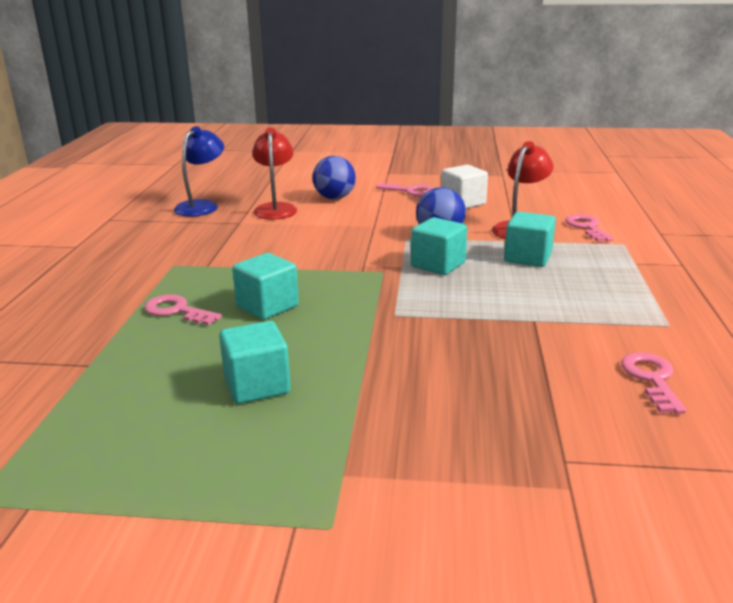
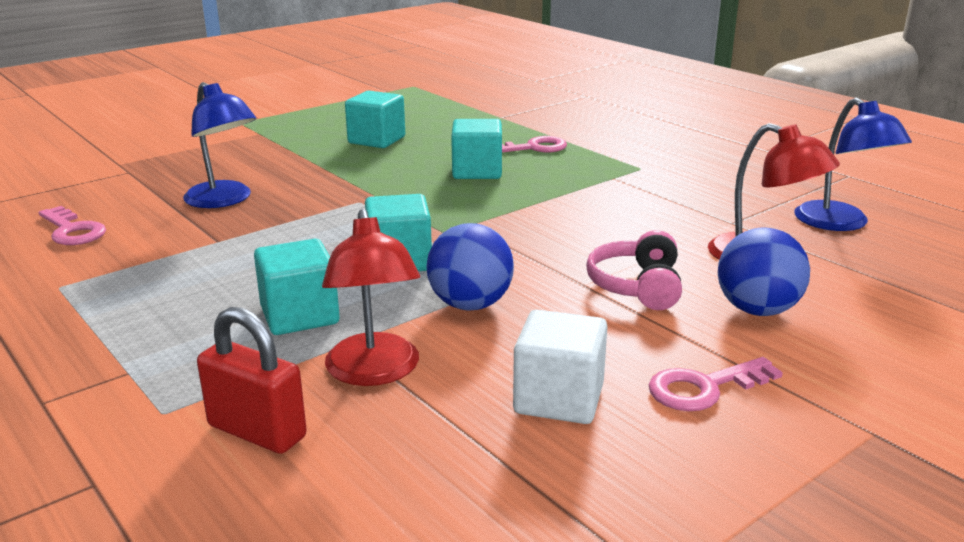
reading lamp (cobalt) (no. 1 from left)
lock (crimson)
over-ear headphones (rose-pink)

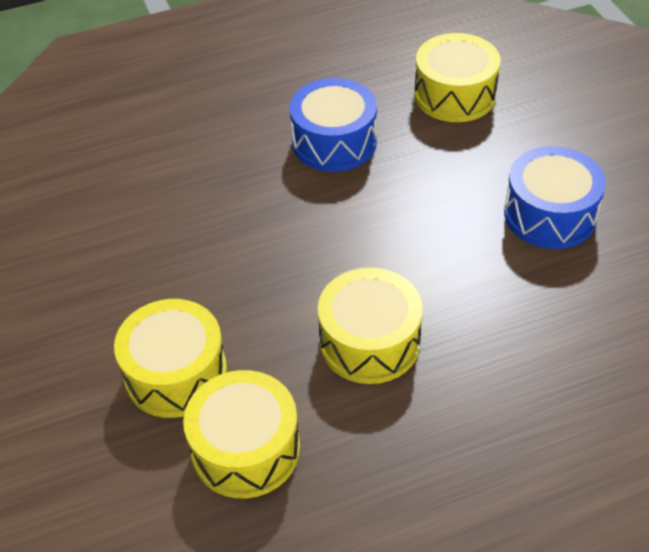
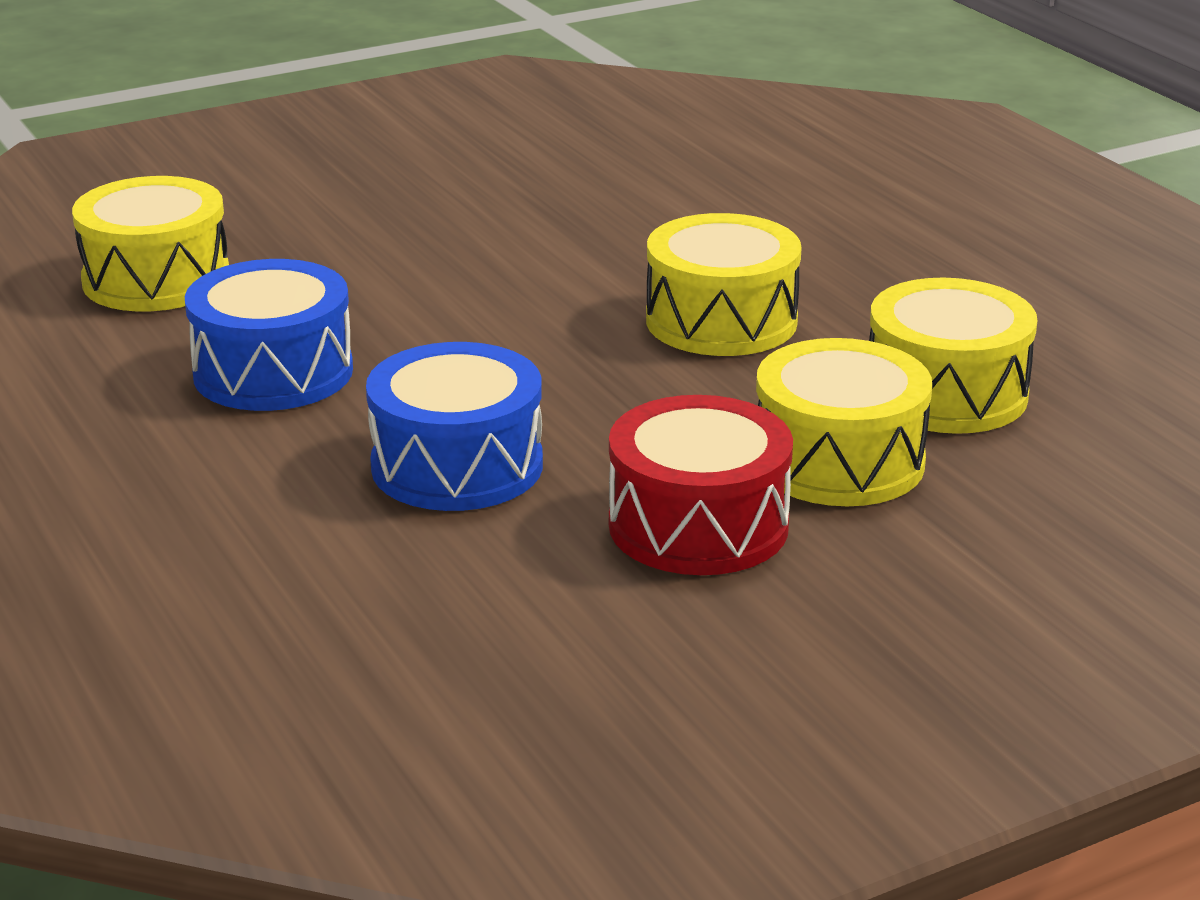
drum (cobalt) (no. 2 from left)
drum (crimson)

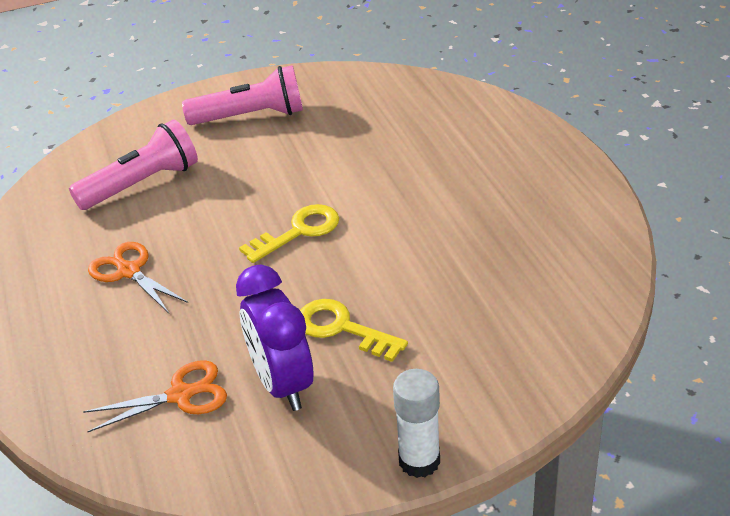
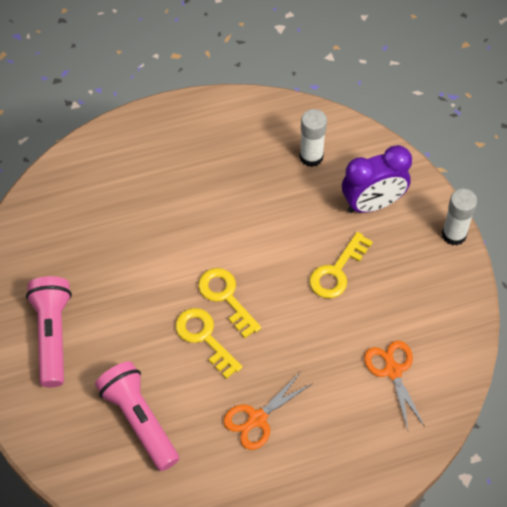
key (yellow) (no. 1 from left)
glue stick (snow-white) (no. 1 from left)
bedside clock (royal purple)

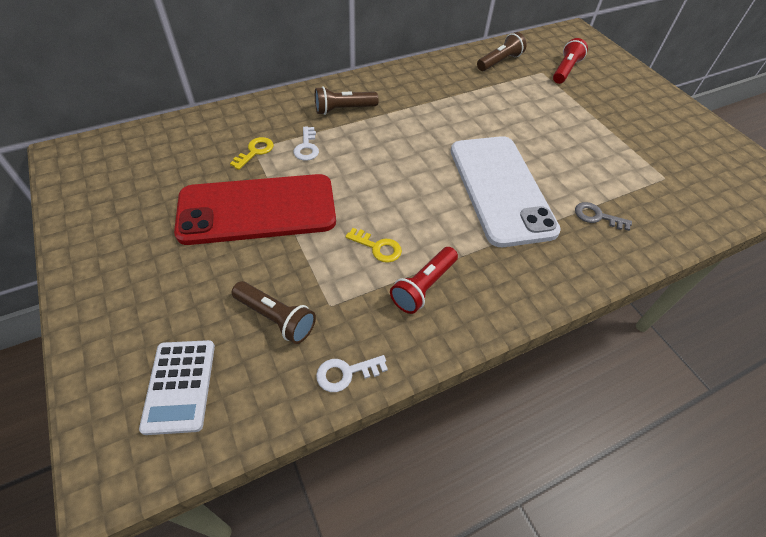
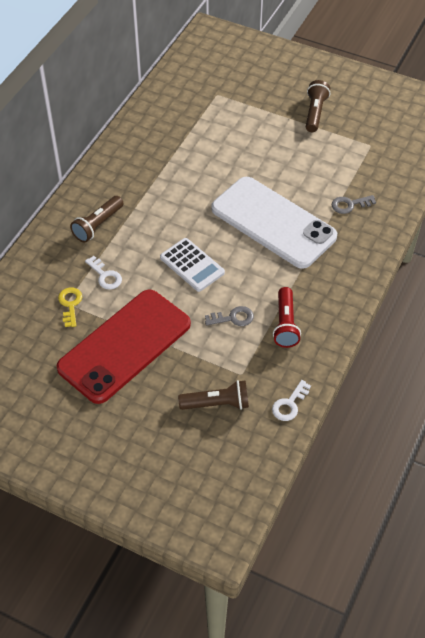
adding machine (snow-white)
key (ash-grey) (no. 1 from left)
pocket torch (russet) (no. 3 from left)
pocket torch (crimson) (no. 2 from left in the first image)

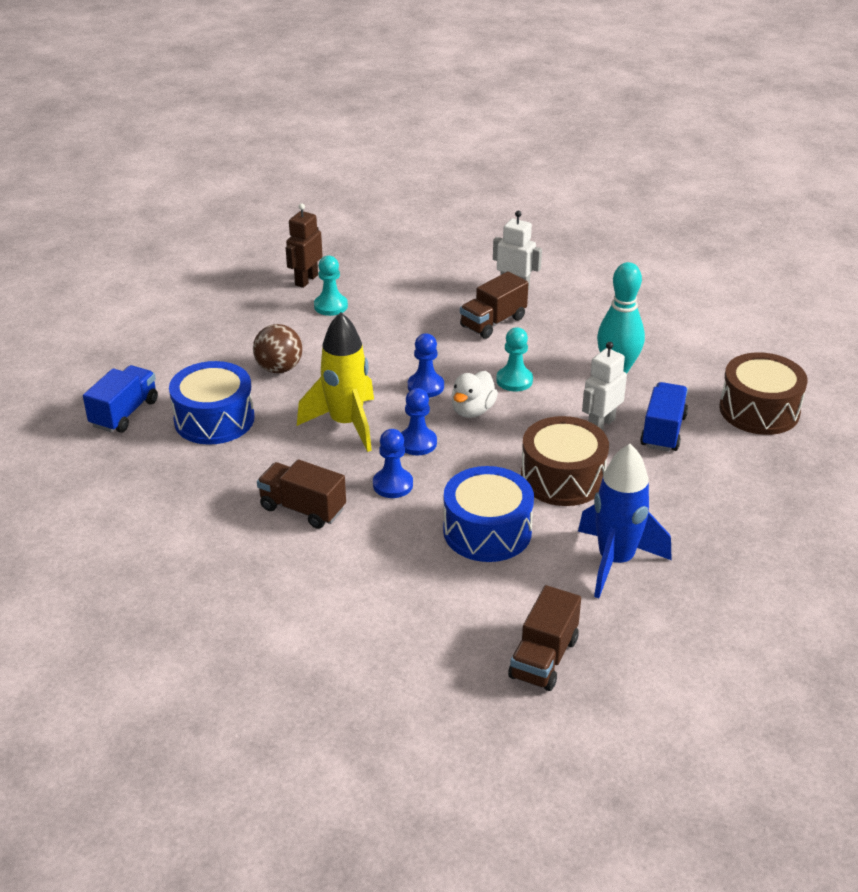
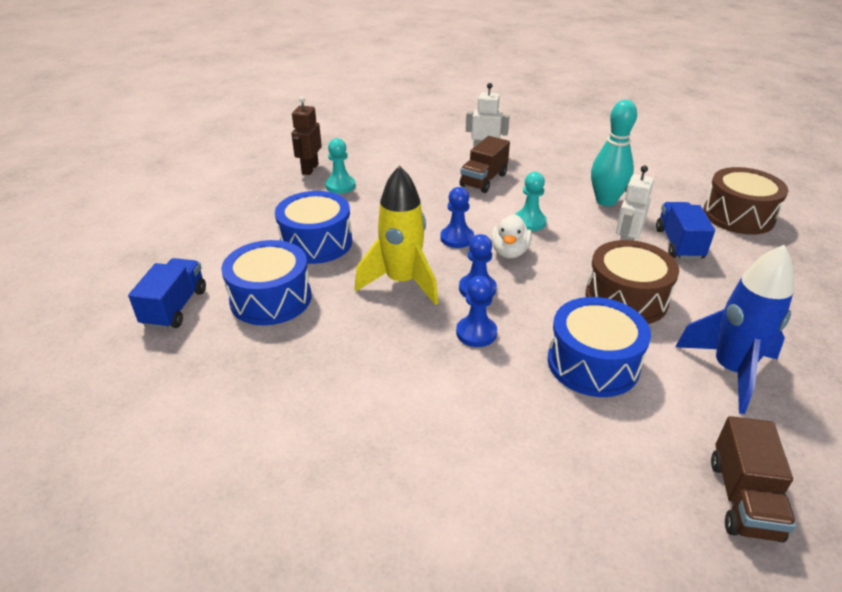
drum (cobalt) (no. 2 from left)
truck (russet) (no. 1 from left in the first image)

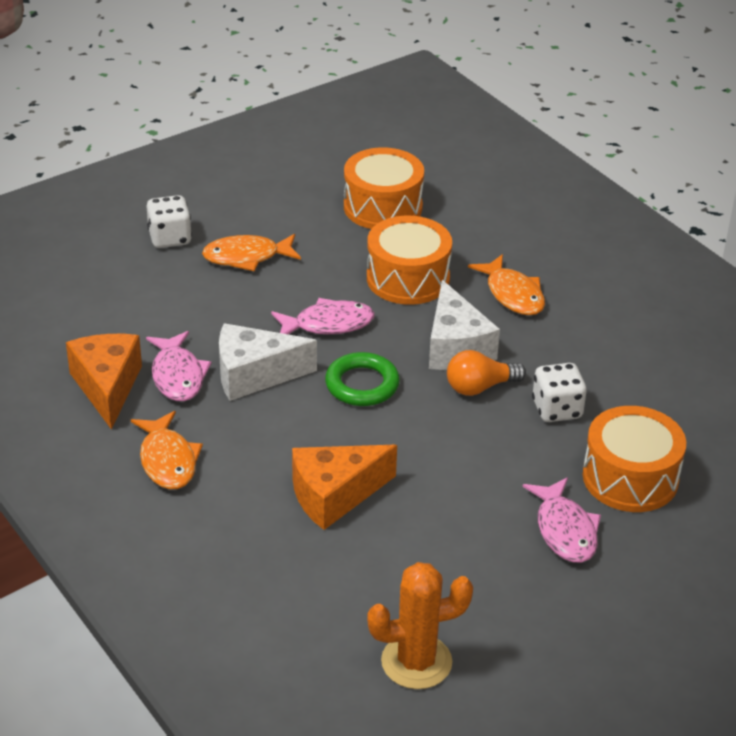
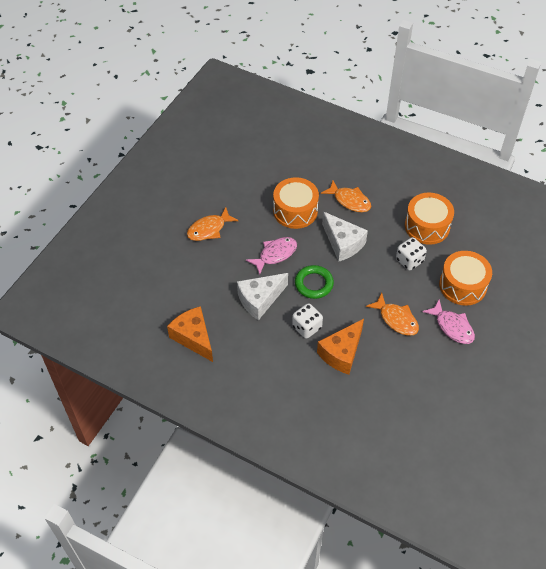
game die (snow-white) (no. 1 from left)
fish (bright orange) (no. 3 from left)
drum (bright orange) (no. 2 from left)
fish (rose-pink) (no. 1 from left in the first image)
cactus (bright orange)
bulb (bright orange)

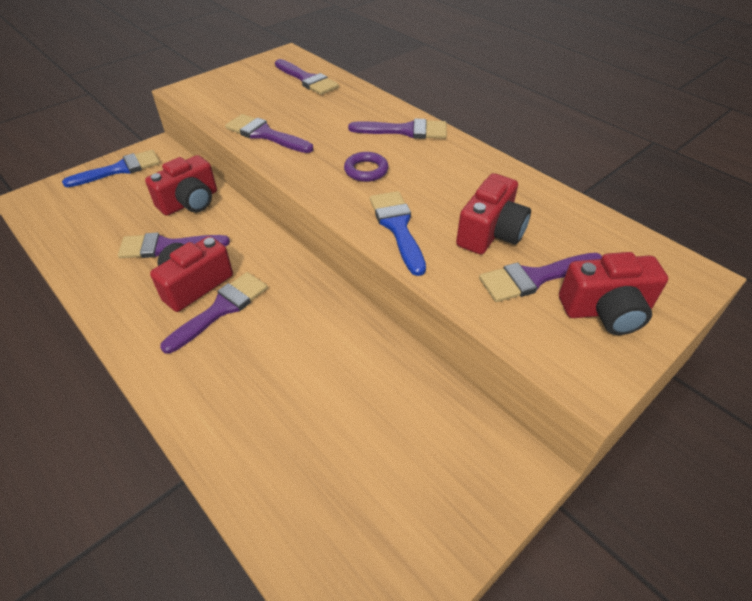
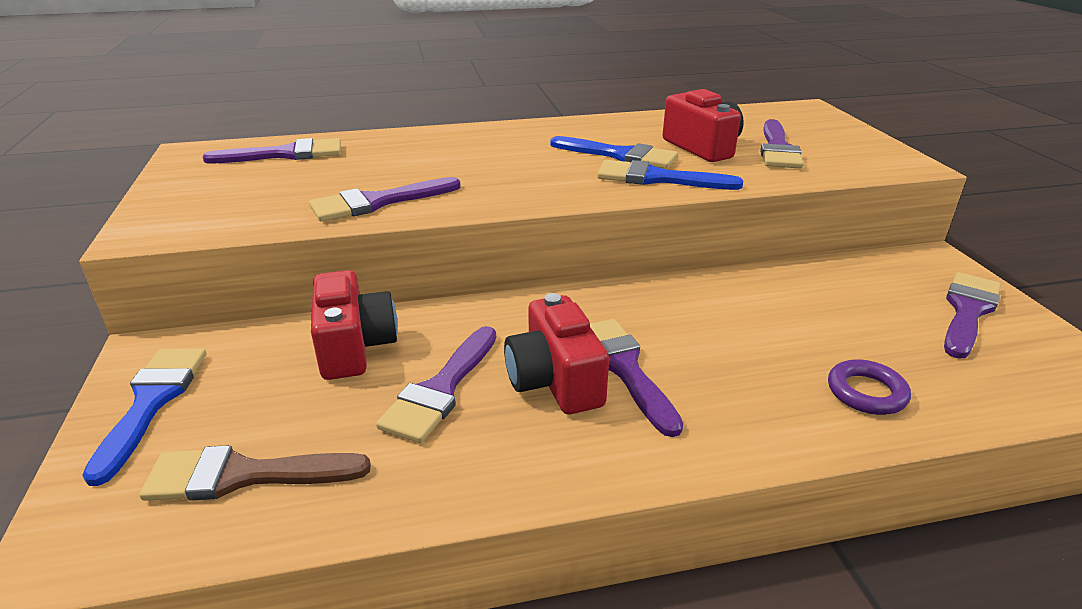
brush (russet)
brush (cobalt) (no. 2 from left)
ring (royal purple)
brush (royal purple) (no. 6 from left)
compact camera (crimson) (no. 4 from left in the first image)

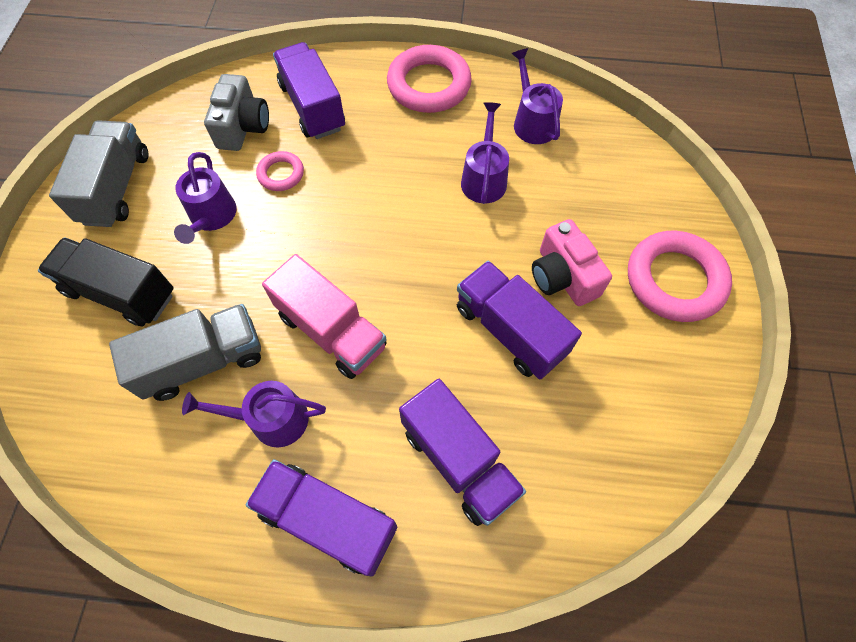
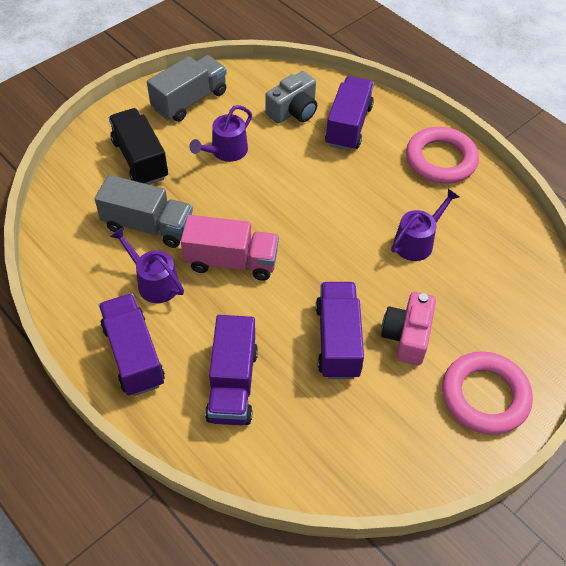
truck (rose-pink)
ring (rose-pink) (no. 1 from left in the first image)
watering can (royal purple) (no. 4 from left in the first image)

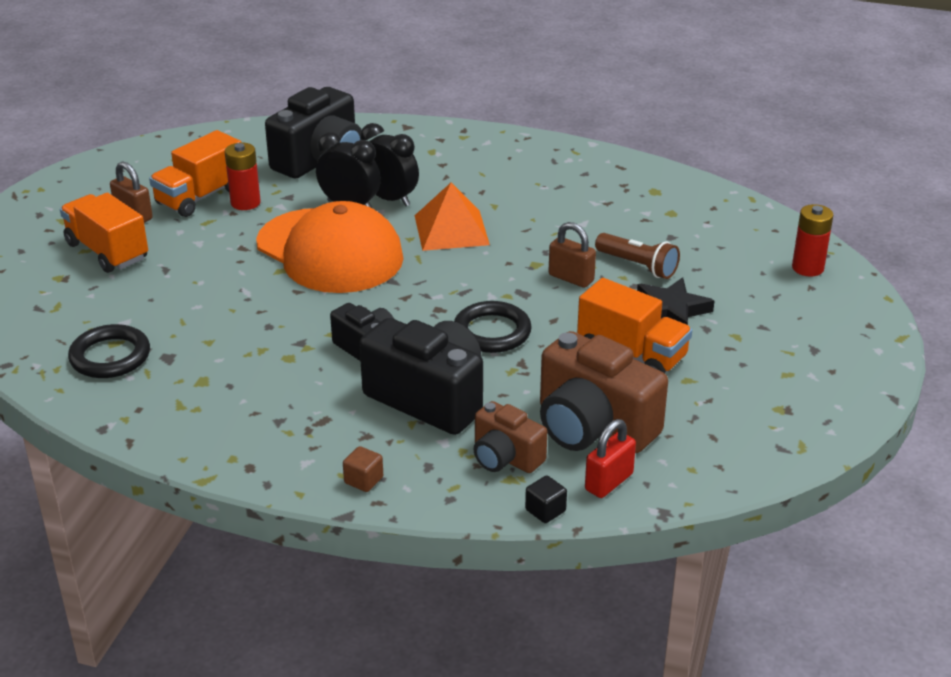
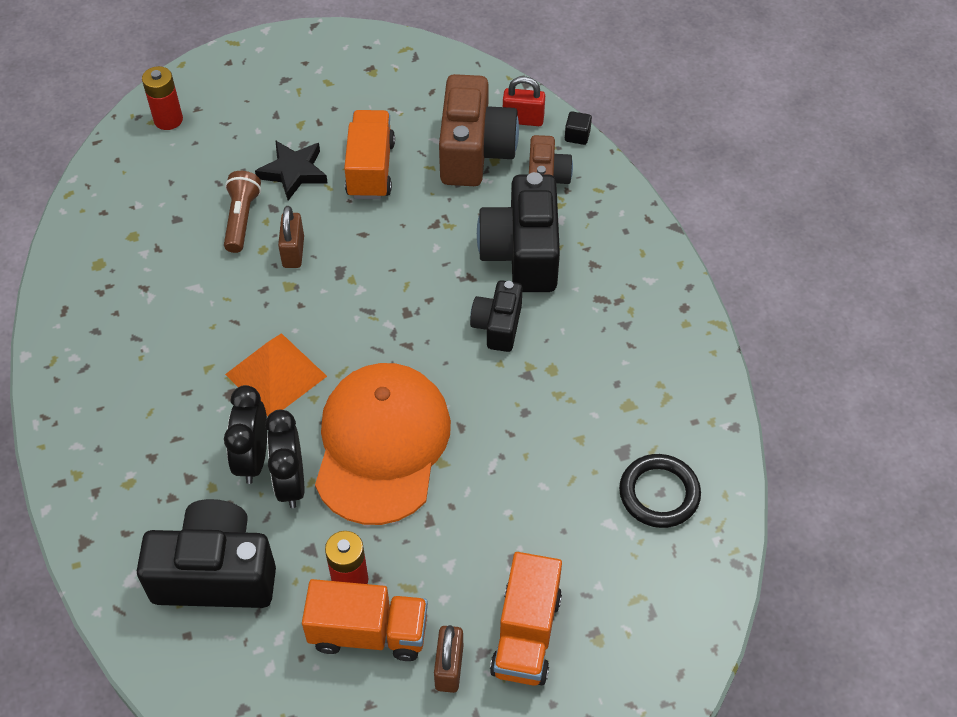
block (russet)
ring (ebony) (no. 2 from left in the first image)

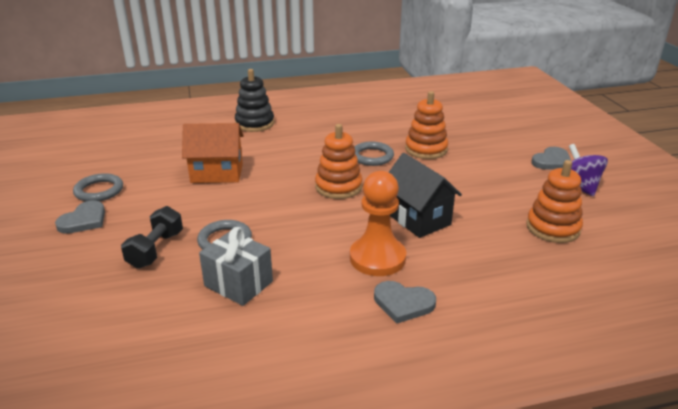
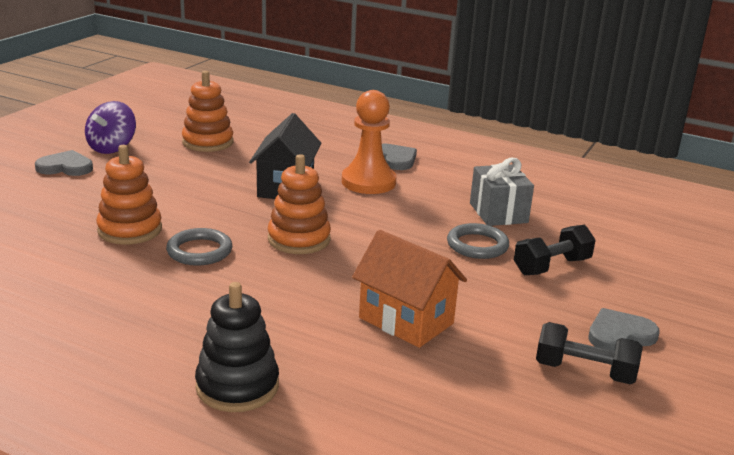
hand weight (ebony) (no. 2 from left)

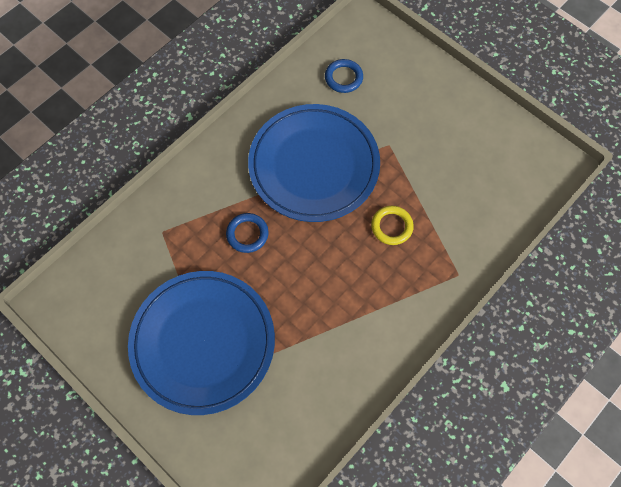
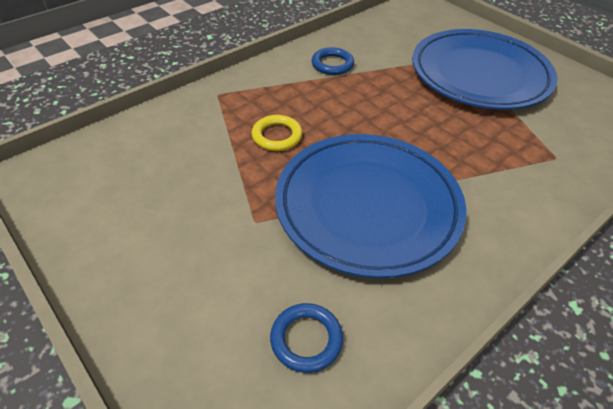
ring (cobalt) (no. 2 from left)

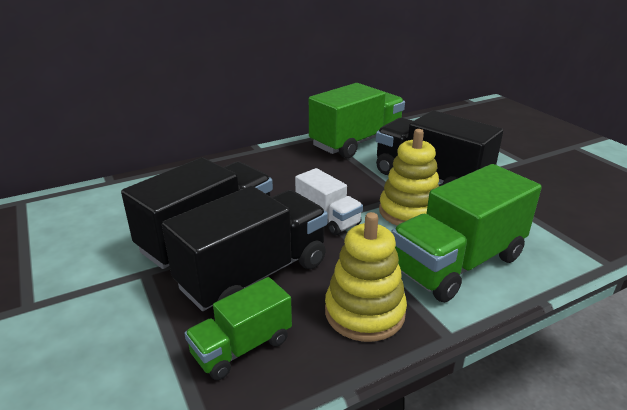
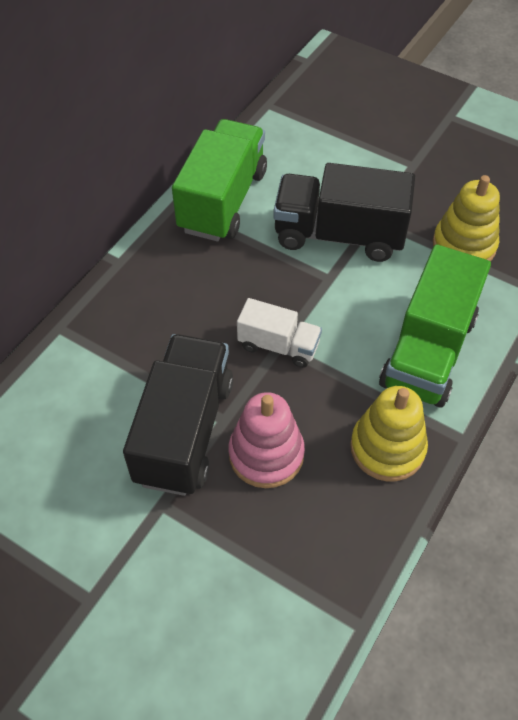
stacking toy (rose-pink)
stacking toy (yellow) (no. 2 from left)
truck (green) (no. 1 from left in the first image)

